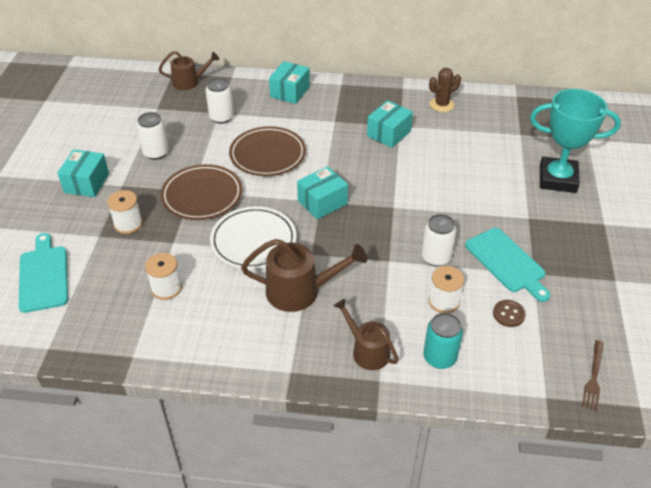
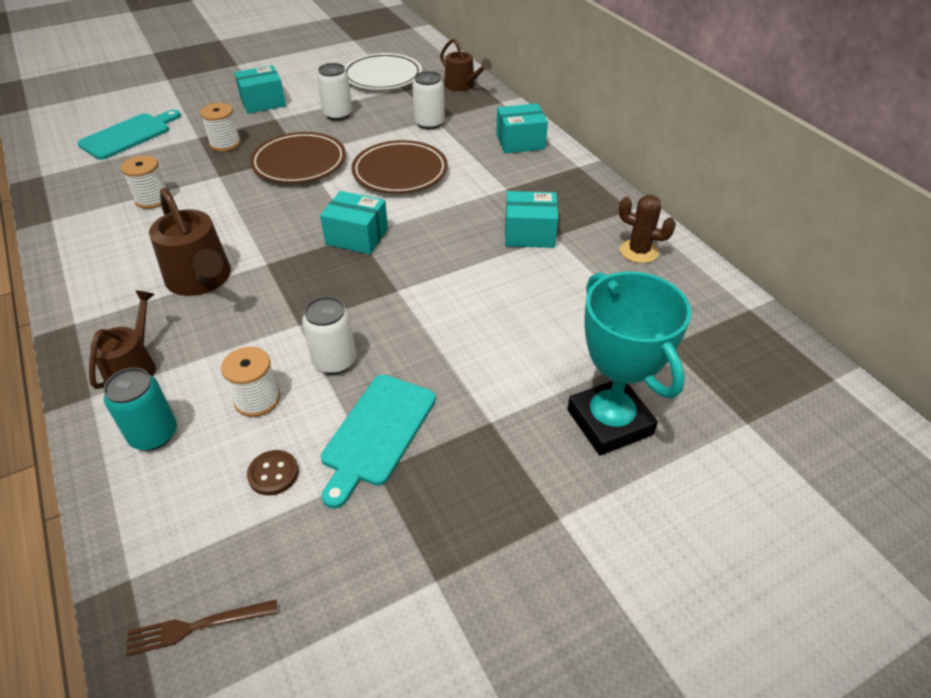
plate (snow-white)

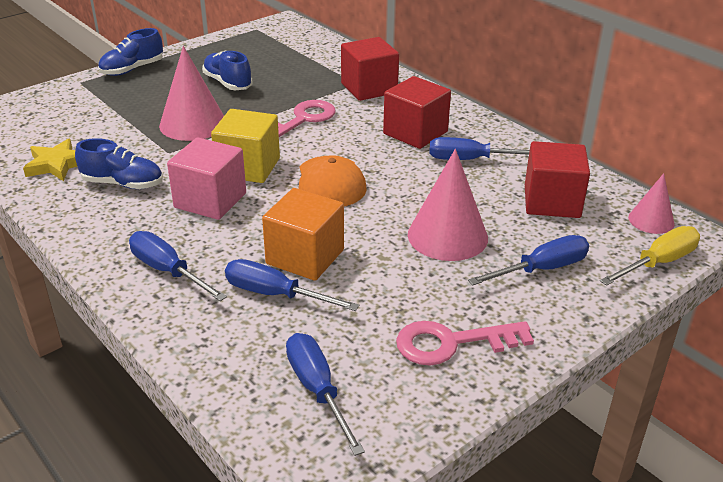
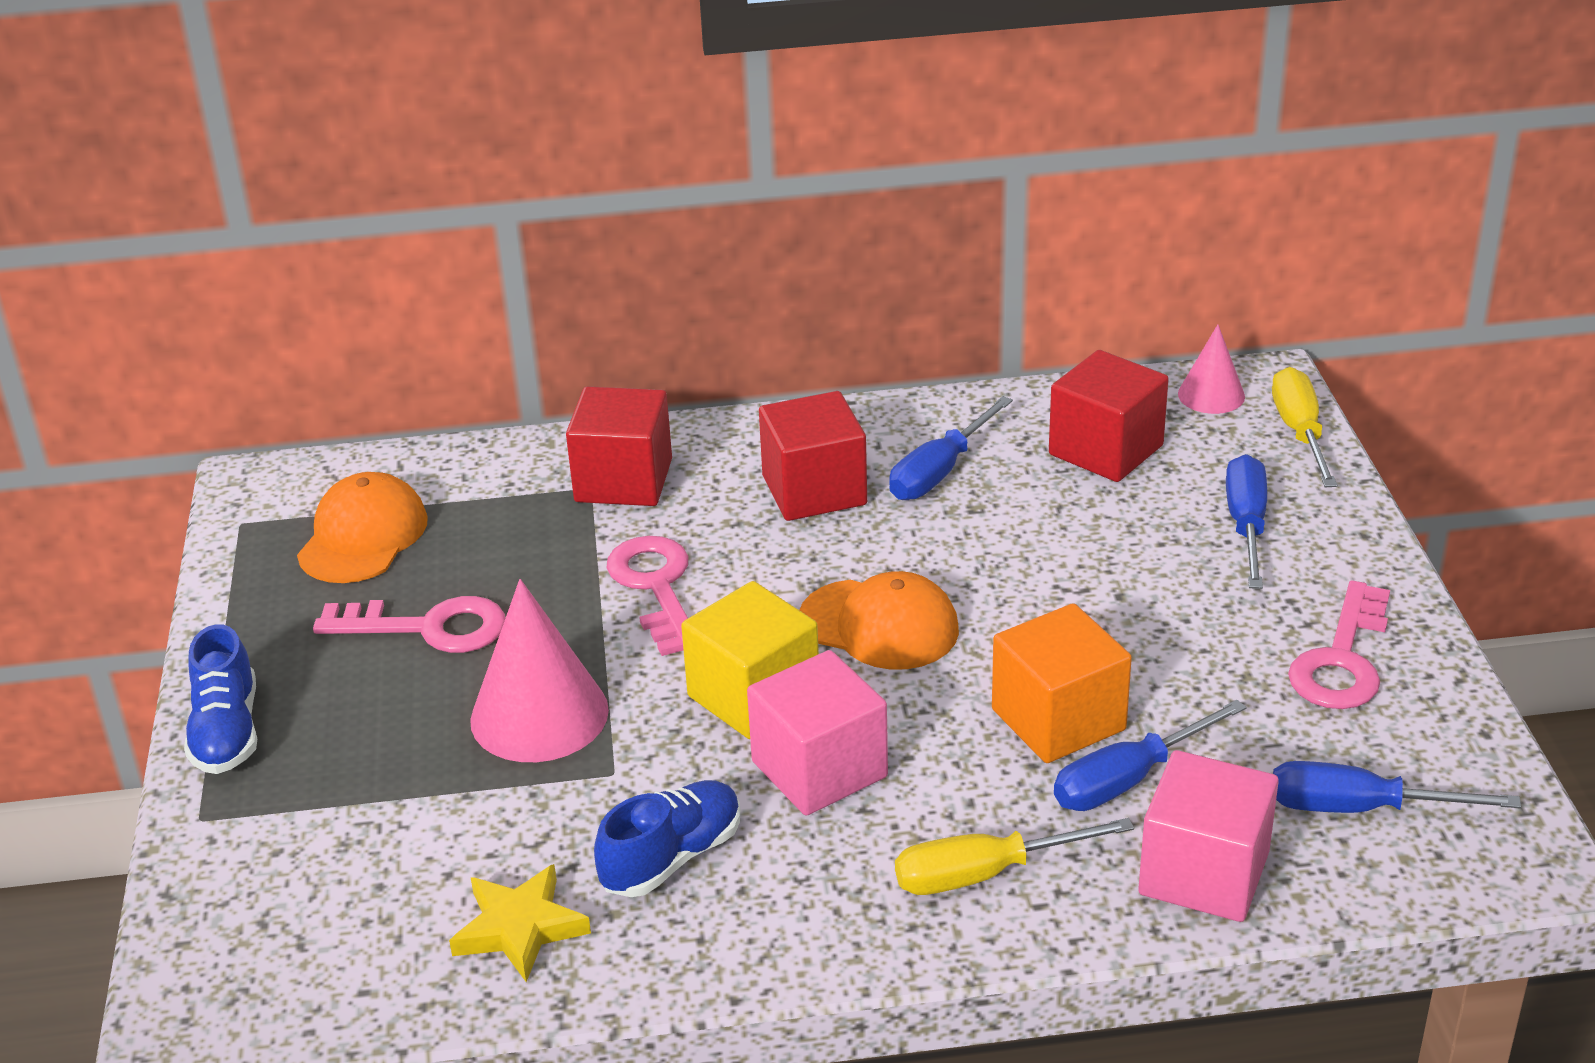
peaked cap (bright orange) (no. 1 from left)
key (rose-pink) (no. 1 from left)
hand screwdriver (yellow) (no. 1 from left)
block (rose-pink) (no. 2 from left)
cone (rose-pink) (no. 2 from left in the first image)

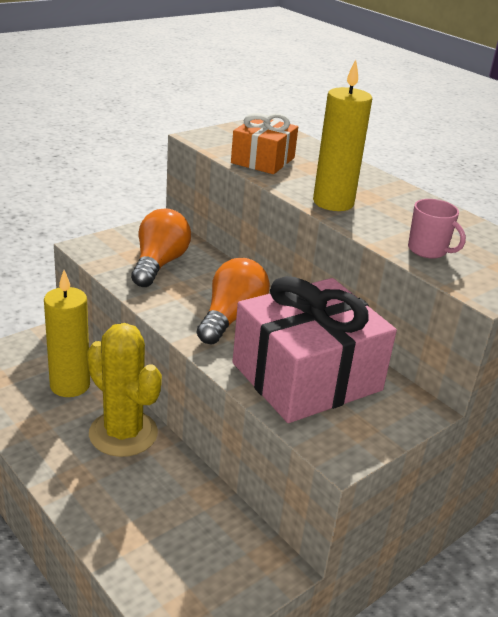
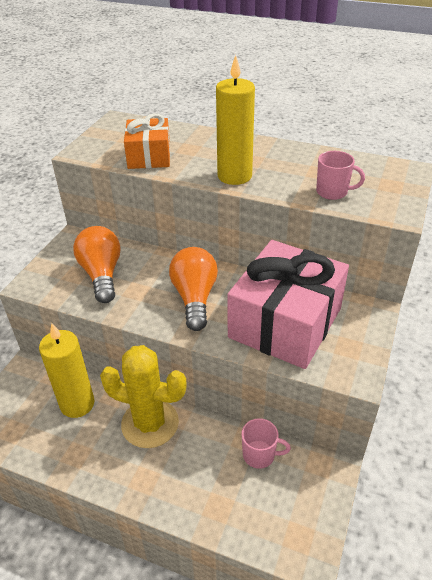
tea mug (rose-pink) (no. 1 from left)

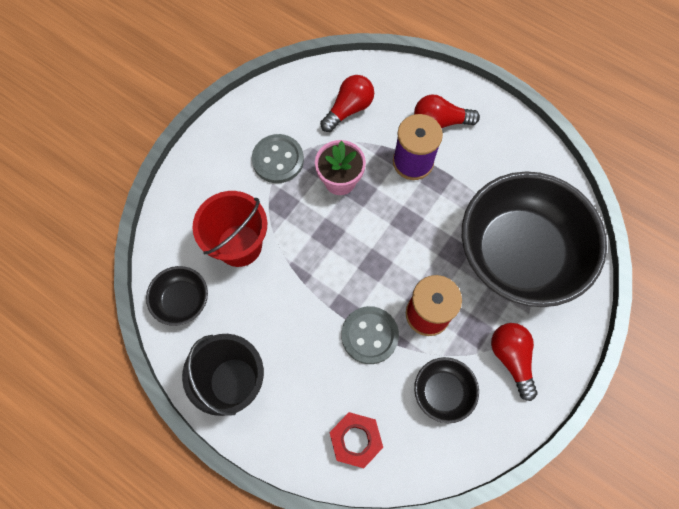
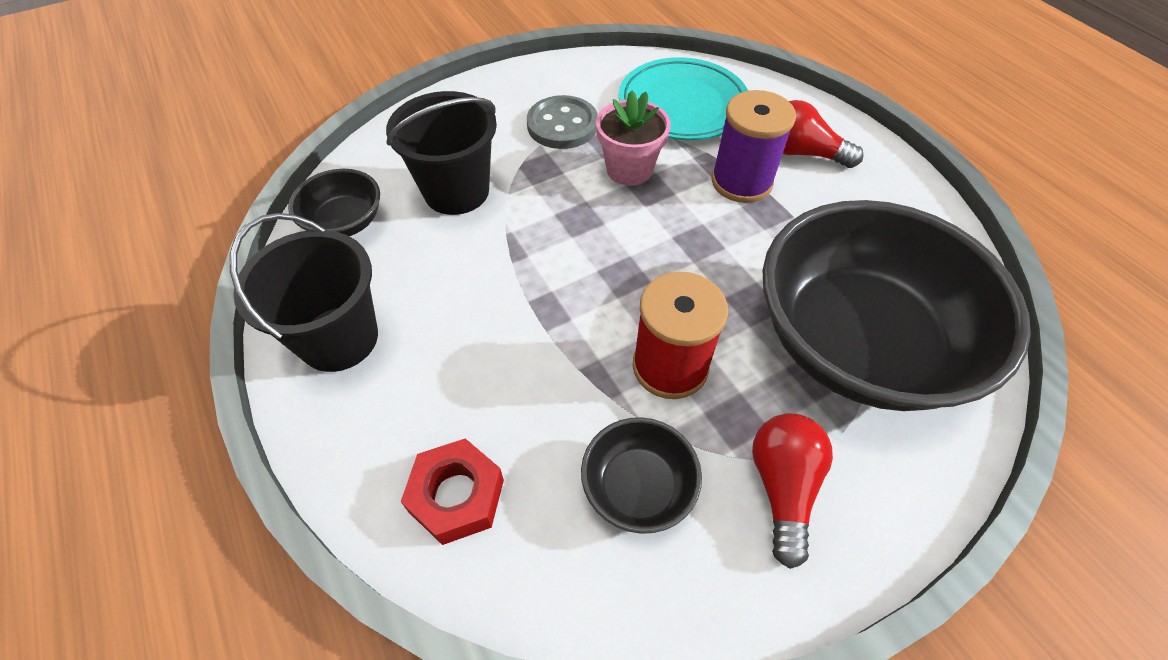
pail (ebony) (no. 2 from left)
plate (teal)
sewing button (ash-grey) (no. 2 from left in the first image)

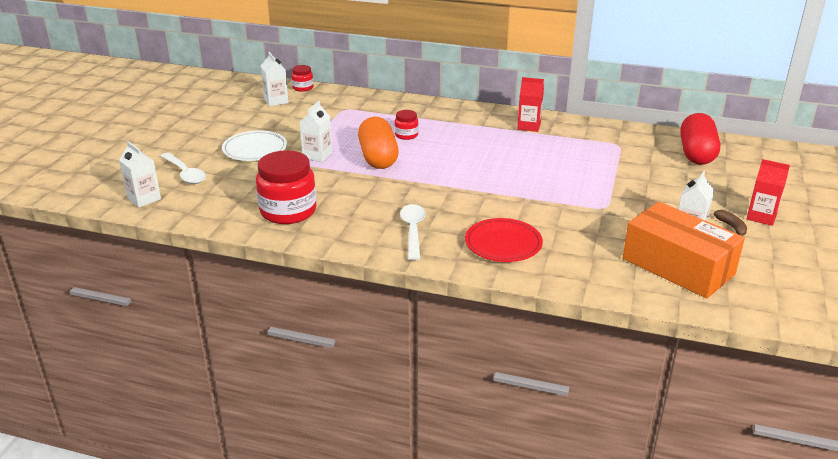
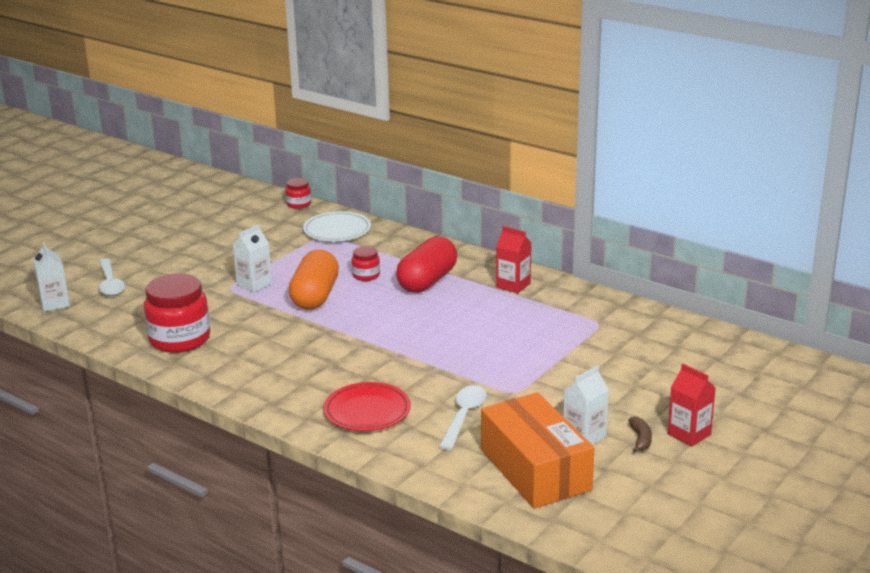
plate (snow-white)
pill shape (crimson)
teaspoon (snow-white) (no. 2 from left)
juice carton (snow-white) (no. 2 from left in the first image)

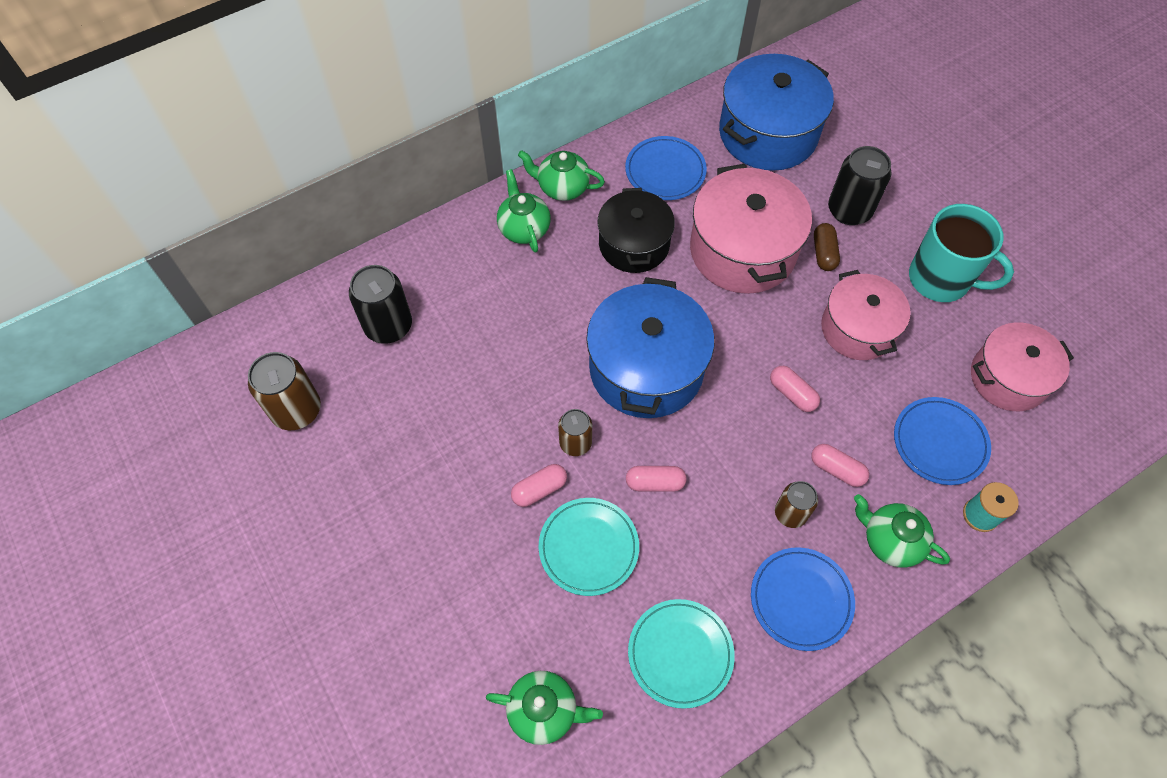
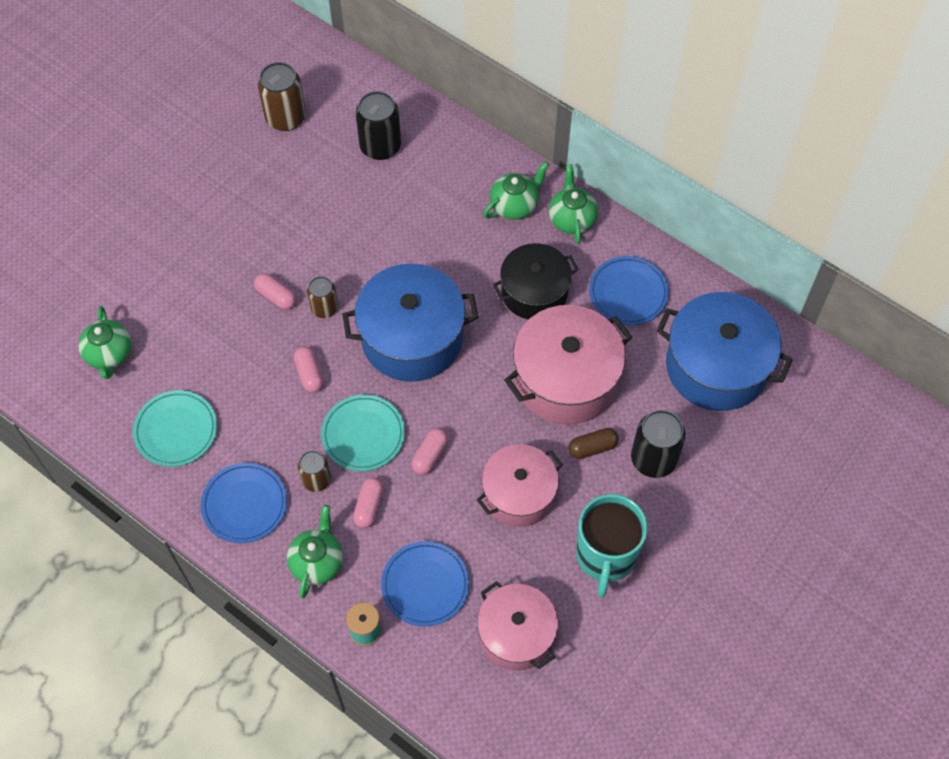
plate (teal) (no. 2 from left)

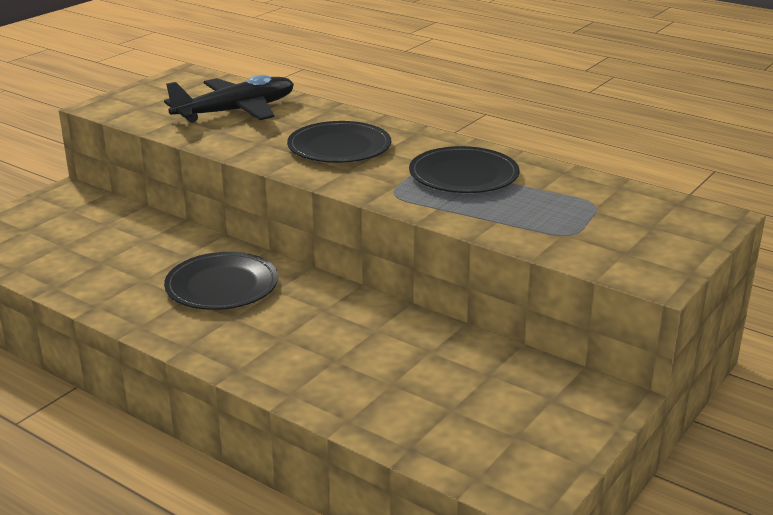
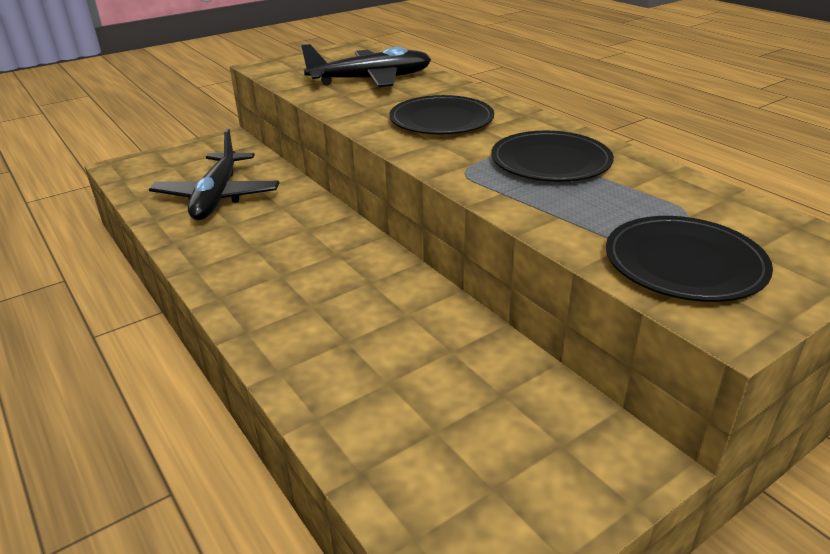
toy plane (ebony) (no. 1 from left)
plate (ebony) (no. 3 from left)

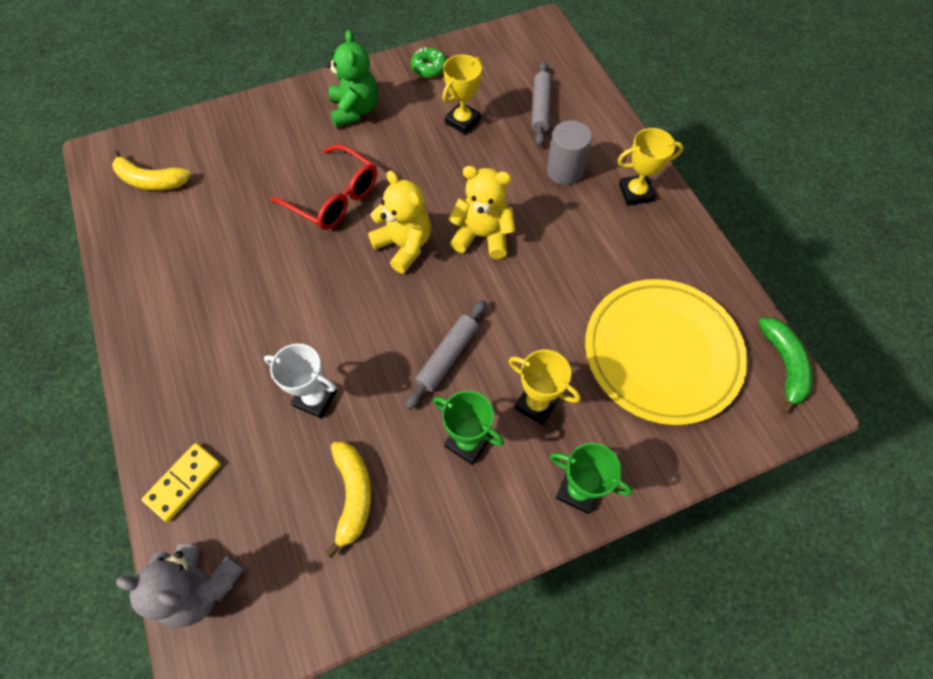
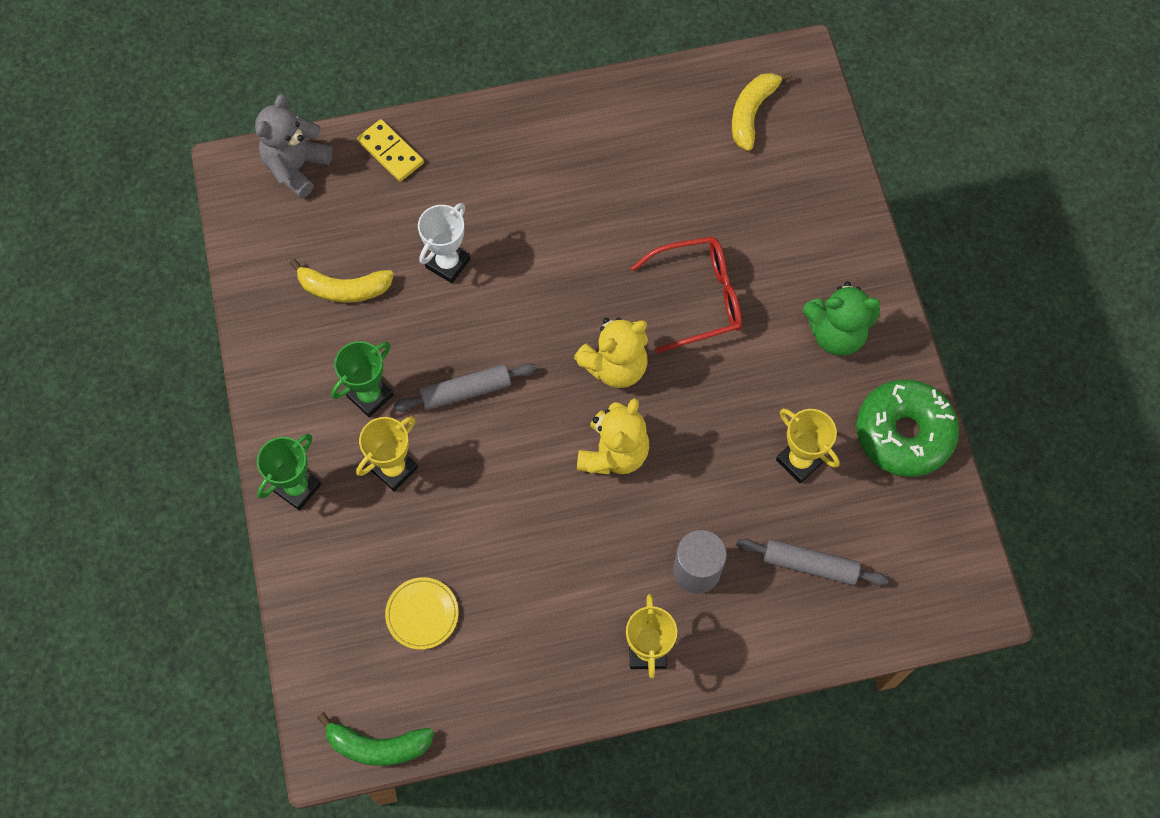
plate (yellow)
rolling pin (ash-grey) (no. 1 from left)
glasses (crimson)
donut (green)

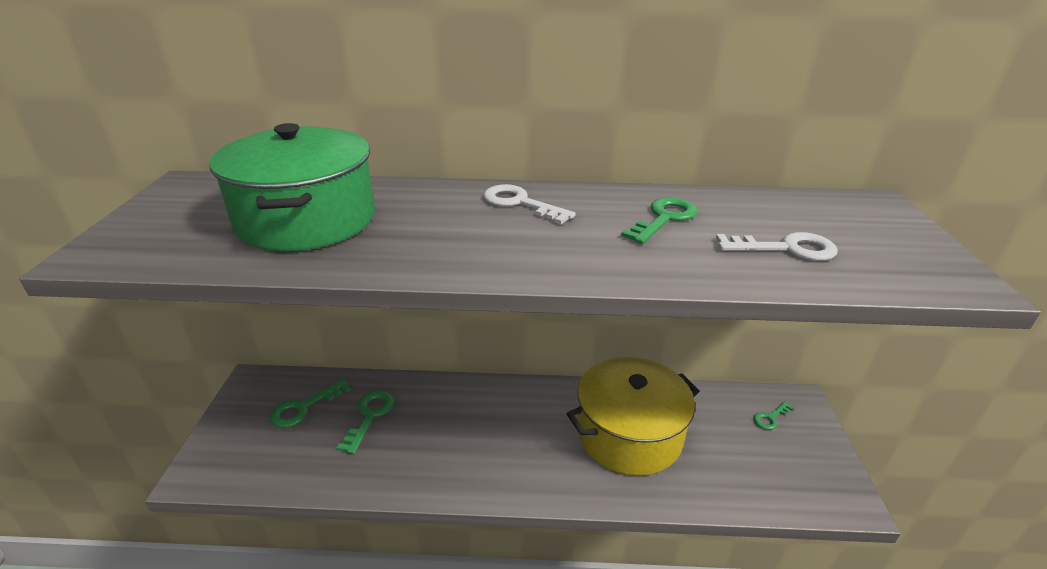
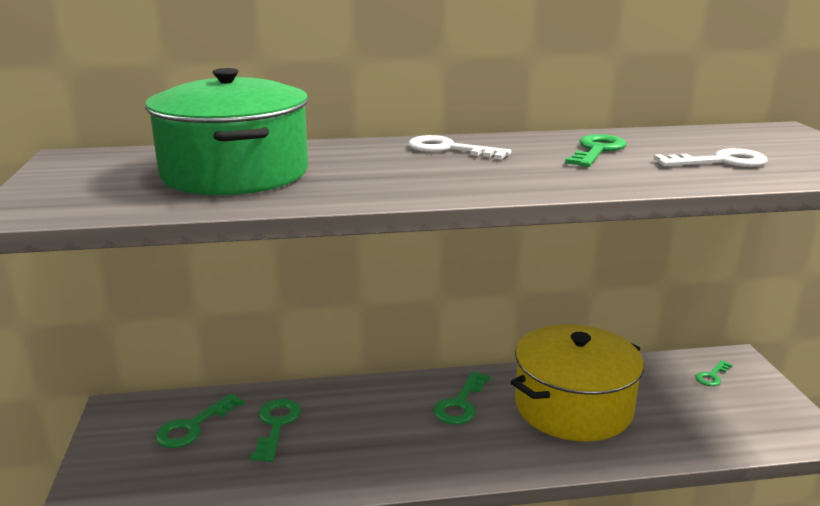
key (green) (no. 3 from left)

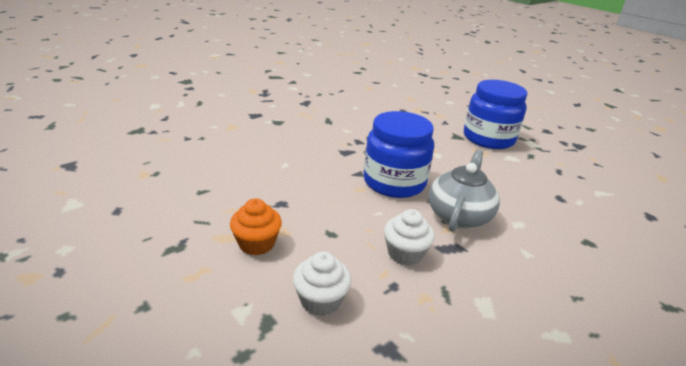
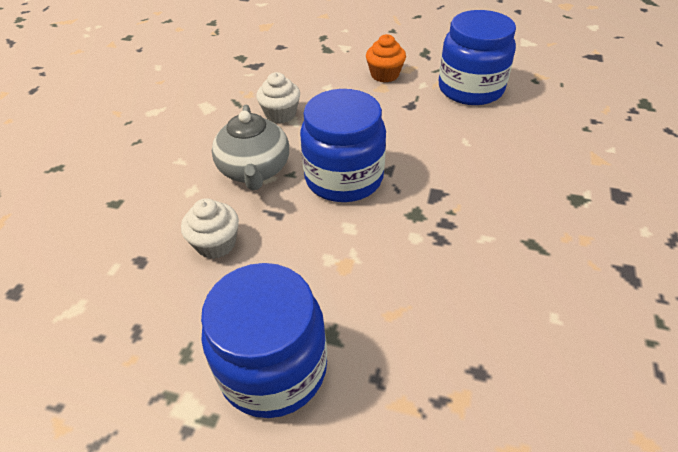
muffin (snow-white) (no. 1 from left)
jam jar (cobalt) (no. 3 from left)

